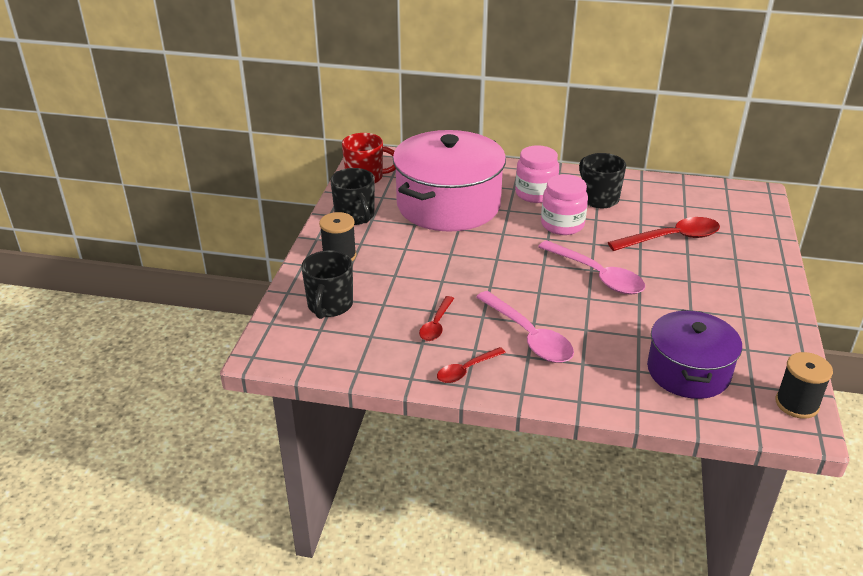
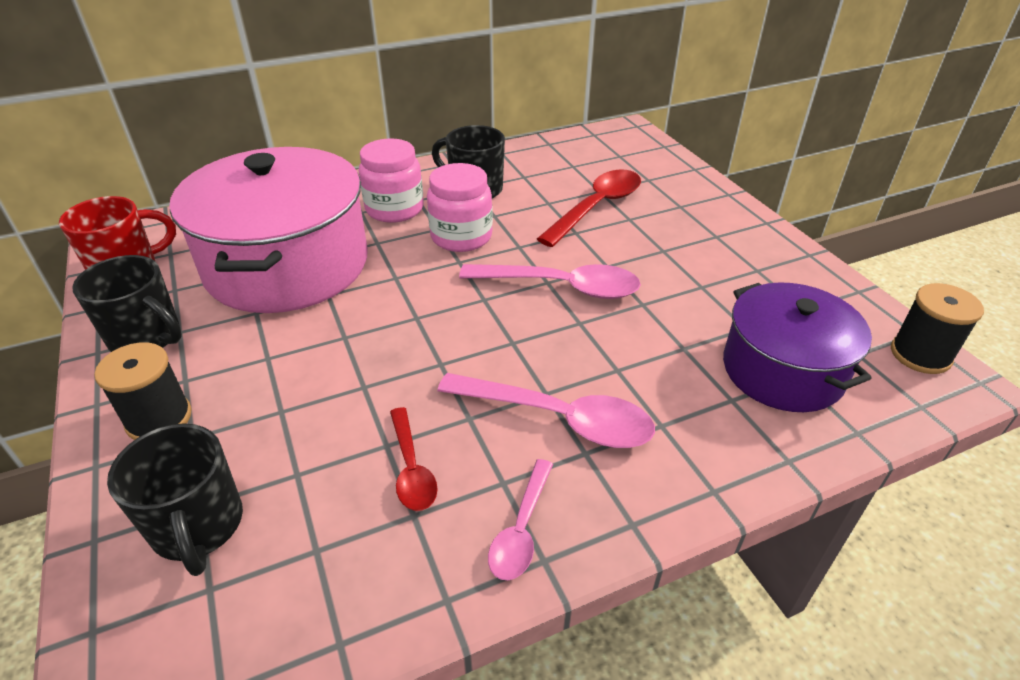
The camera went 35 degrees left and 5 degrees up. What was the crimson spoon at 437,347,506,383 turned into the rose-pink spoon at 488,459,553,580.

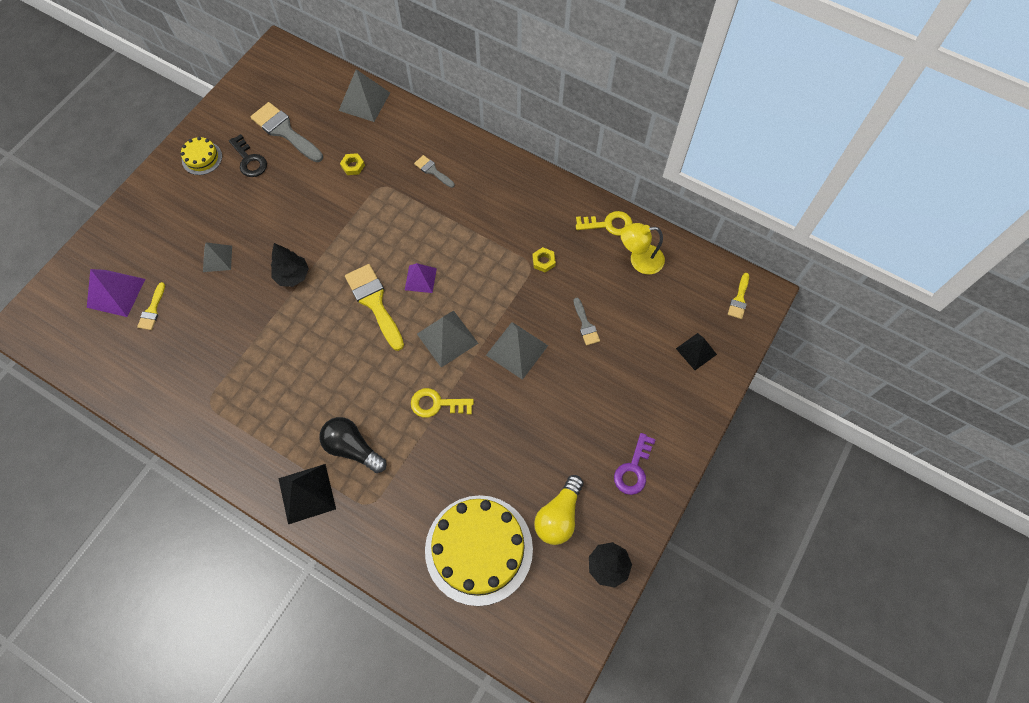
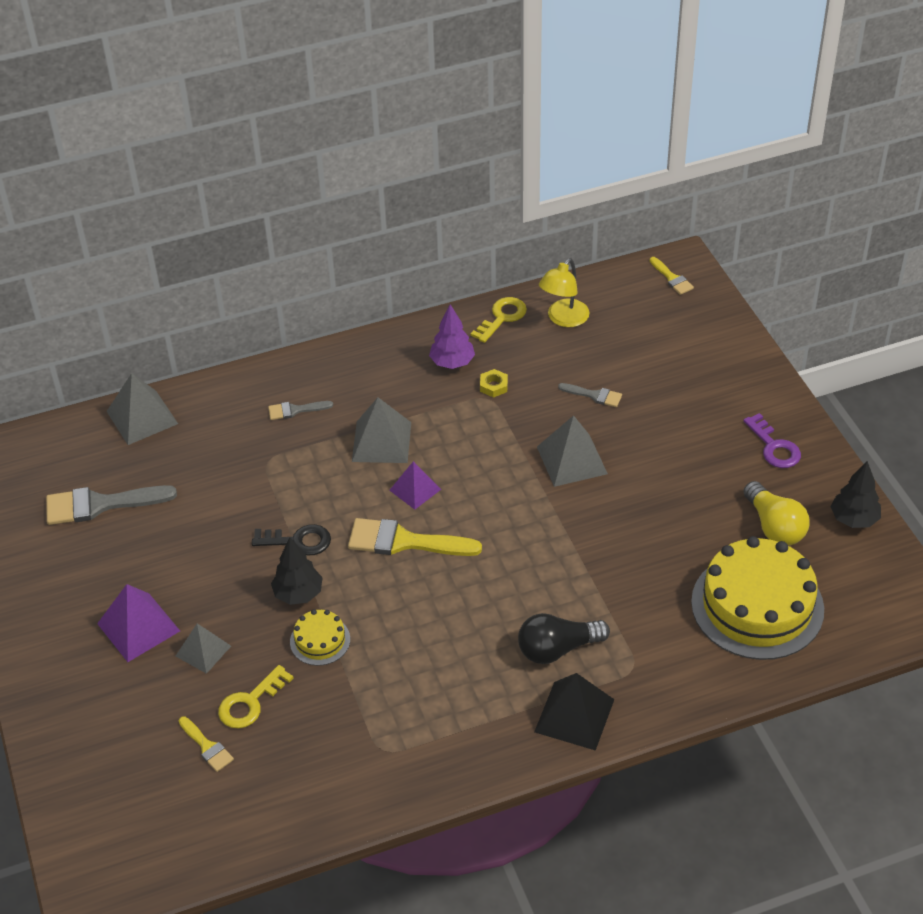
The camera went 50 degrees left and 20 degrees down. The second view lost the yellow hex nut at 340,153,365,175. The second view lost the black solid pyramid at 676,333,717,370. The second view gained the violet tree at 429,304,475,369. The violet solid pyramid ended up elsewhere, having gone from 87,269,145,317 to 97,584,180,662. The yellow gateau ended up elsewhere, having gone from 181,137,222,175 to 290,609,350,666. The black door key ended up elsewhere, having gone from 229,134,267,177 to 252,524,331,555. The yellow door key ended up elsewhere, having gone from 411,388,474,418 to 218,665,293,728. The gray solid pyramid ended up elsewhere, having gone from 417,311,478,368 to 352,397,411,463.

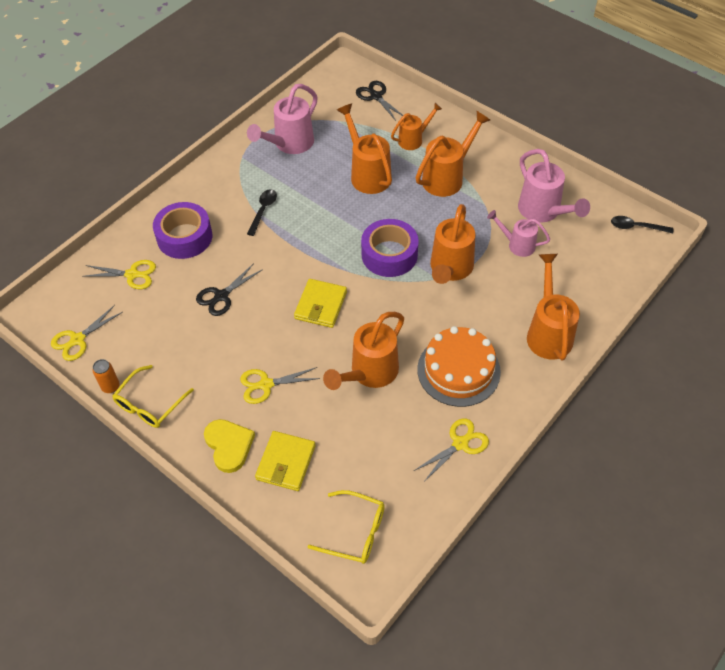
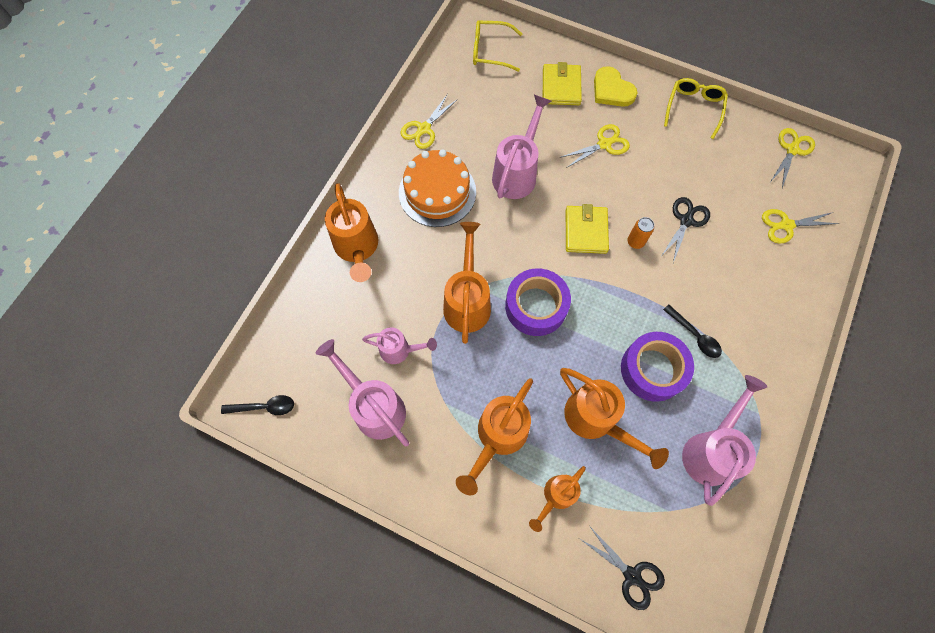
The camera went 165 degrees right and 15 degrees up. The orange can ended up elsewhere, having gone from 92,359,120,393 to 627,217,654,249. The violet roll of tape ended up elsewhere, having gone from 153,202,212,259 to 621,332,694,402. What was the orange watering pot at 323,312,404,390 turned into the rose-pink watering pot at 492,95,551,199. The black spoon at 247,189,277,236 ended up facing another way, 45 degrees counterclockwise from before.

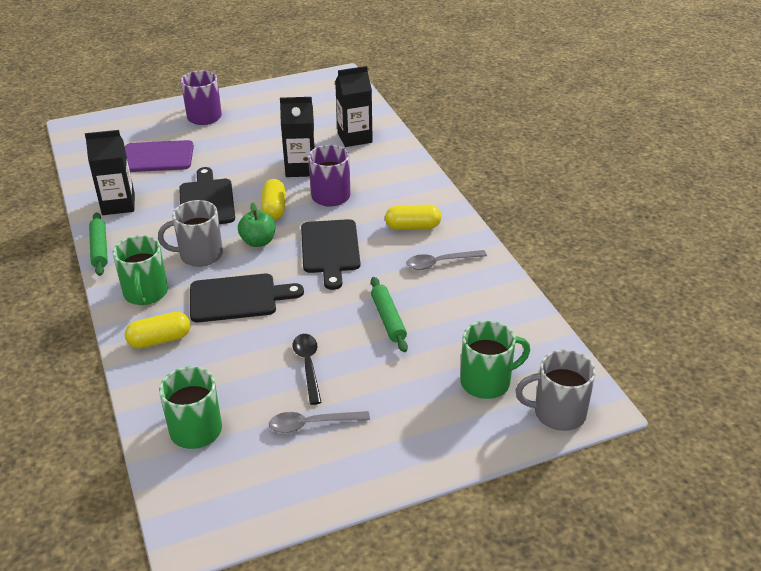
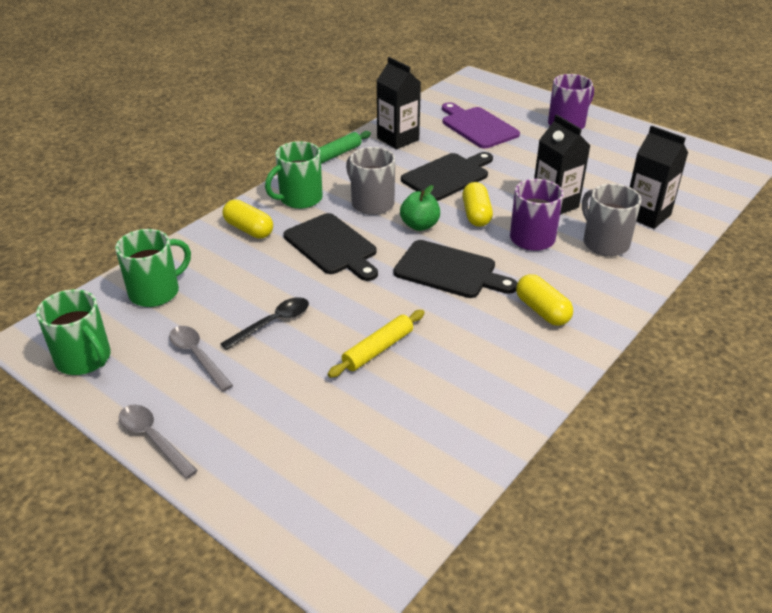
The camera went 60 degrees right and 0 degrees up. The gray spoon ended up elsewhere, having gone from 406,250,487,270 to 119,404,198,479. The green coffee mug ended up elsewhere, having gone from 460,321,530,399 to 36,289,111,375. The gray coffee mug ended up elsewhere, having gone from 515,350,596,431 to 582,184,641,256. What was the green pastry roller at 371,277,408,352 turned into the yellow pastry roller at 328,310,425,378. The yellow pill shape at 261,179,286,220 ended up facing another way, 60 degrees counterclockwise from before. The black cutting board at 301,219,360,290 ended up facing another way, 120 degrees counterclockwise from before.

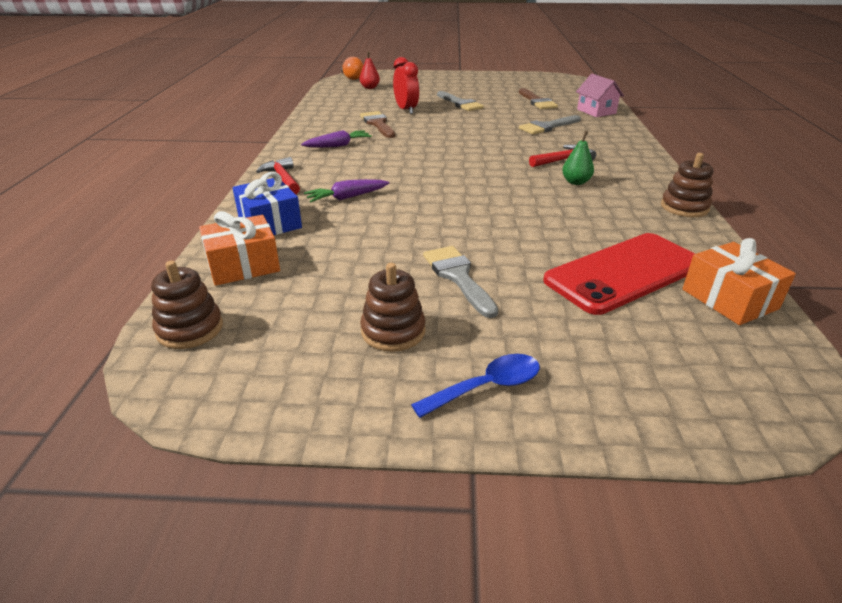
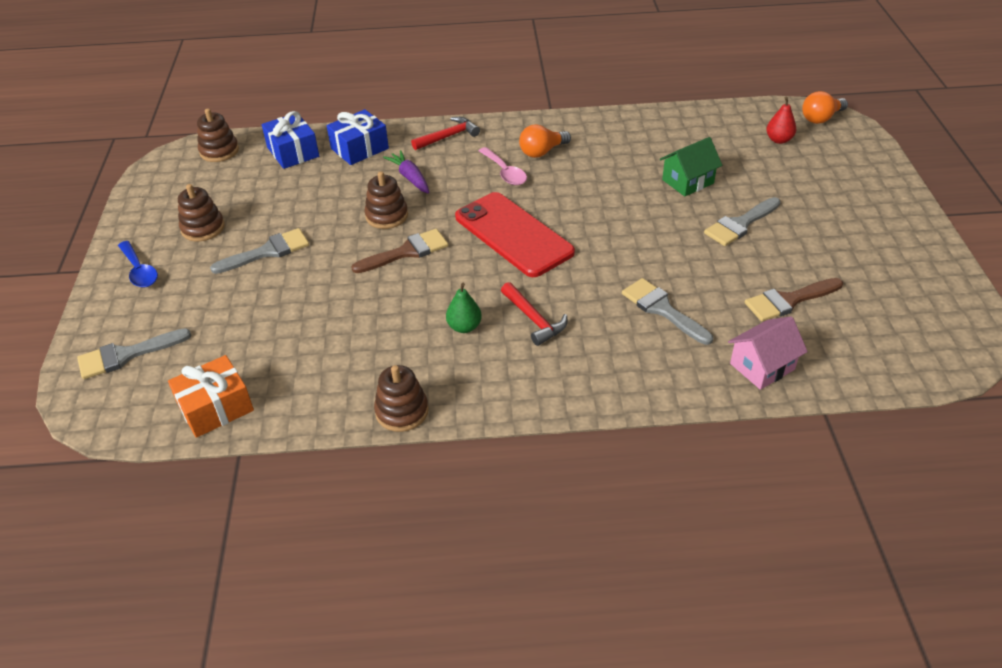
The camera went 85 degrees right and 10 degrees up. The second view gained the gray paintbrush at 77,328,192,379. The second view gained the brown stacking rings at 364,171,408,229. The second view gained the rose-pink spoon at 479,147,527,185. The brown paintbrush ended up elsewhere, having gone from 360,111,395,138 to 351,229,448,273. The crimson smartphone ended up elsewhere, having gone from 543,233,695,315 to 455,192,575,277. Where the violet root vegetable stood at 301,130,372,148, the orange light bulb came to stand at 519,124,571,158. Where the crimson bedside clock stood at 393,57,419,114, the green toy house came to stand at 660,137,722,196. What was the orange wrapped gift at 199,211,280,286 turned into the royal blue wrapped gift at 262,111,319,169.

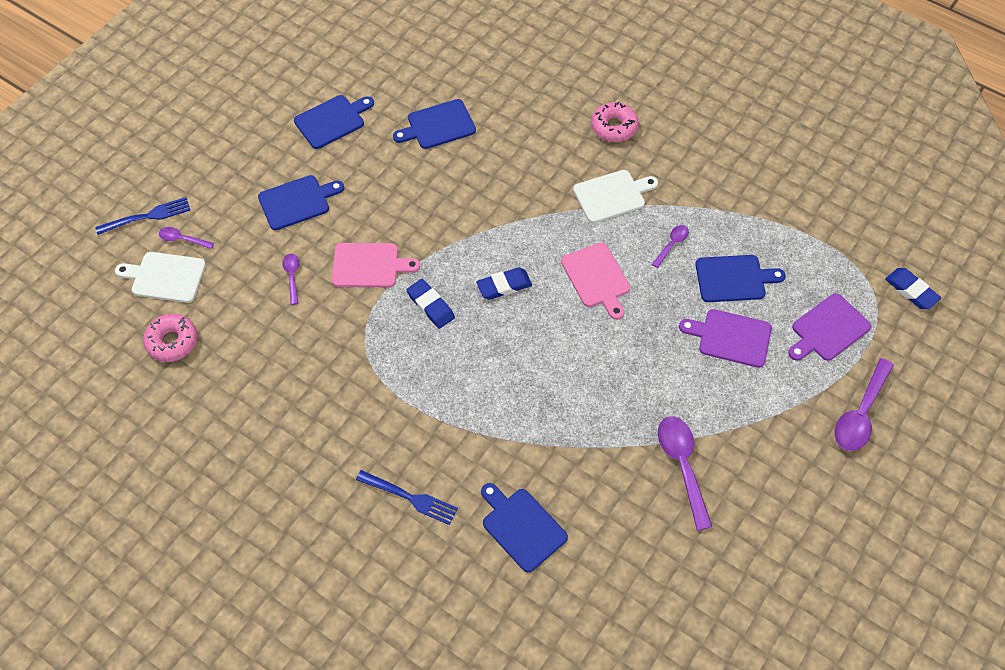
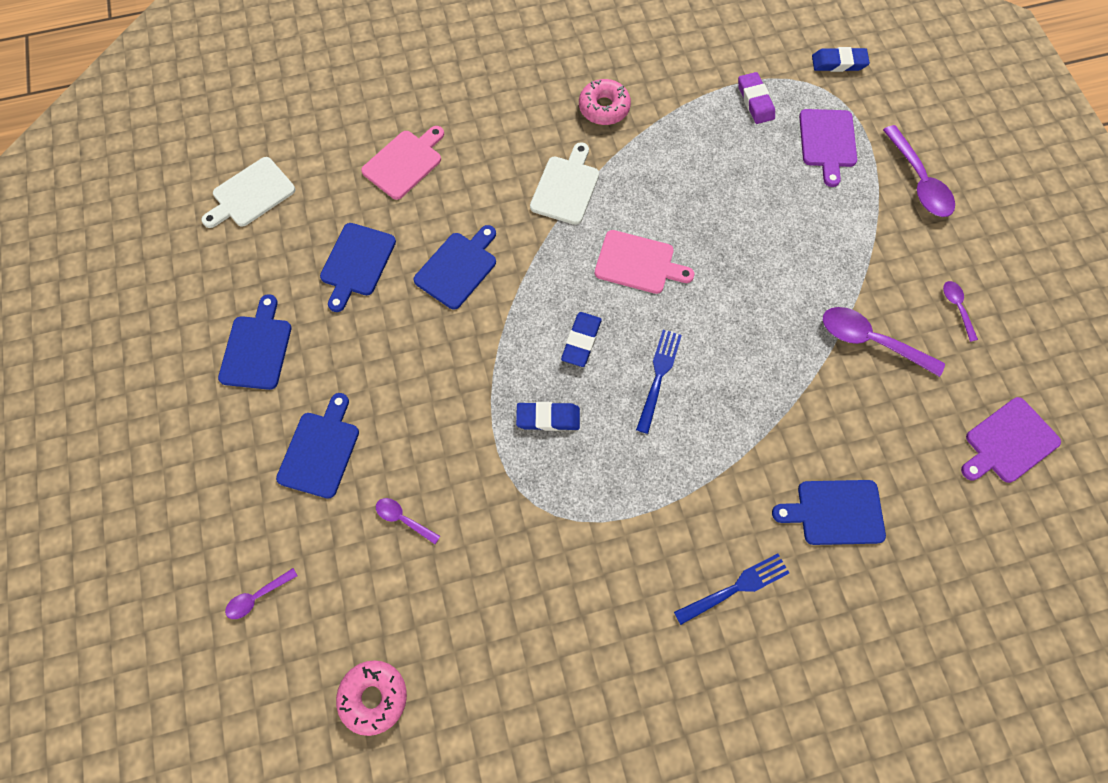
The camera went 50 degrees left and 10 degrees up. The second view gained the violet eraser at 738,72,775,124. The royal blue dinner fork ended up elsewhere, having gone from 95,197,190,235 to 636,330,682,434. The pure white cutting board ended up elsewhere, having gone from 115,252,206,303 to 201,157,296,228. The rose-pink cutting board ended up elsewhere, having gone from 332,243,420,287 to 361,126,444,200. The rose-pink doughnut ended up elsewhere, having gone from 591,101,639,142 to 579,79,631,125. The violet spoon ended up elsewhere, having gone from 652,225,689,268 to 943,281,978,342. The violet cutting board ended up elsewhere, having gone from 679,309,772,368 to 961,397,1061,483. The royal blue cutting board ended up elsewhere, having gone from 695,255,786,302 to 414,225,496,310.

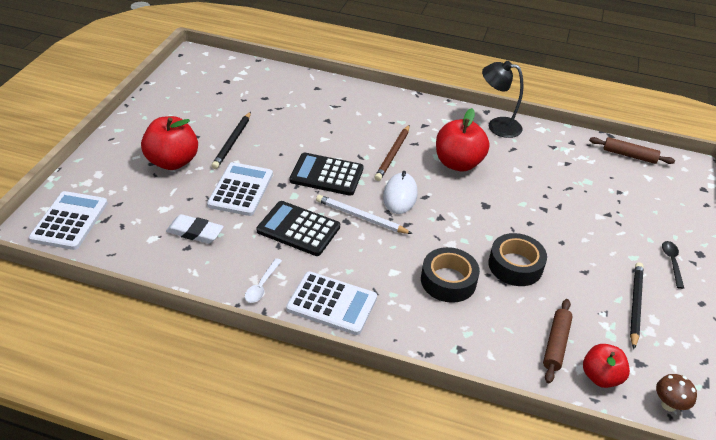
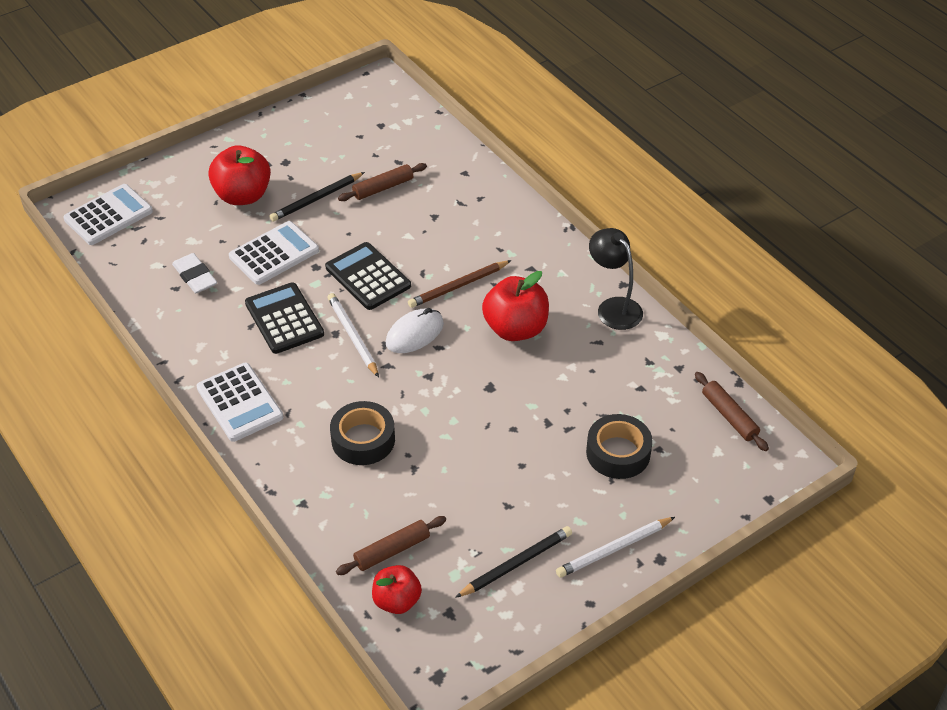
The camera went 40 degrees right and 5 degrees up. The second view lost the pure white spoon at 245,258,282,303. The second view lost the brown fungus at 656,374,697,412. The second view gained the brown pastry roller at 338,163,427,201. The black roll of tape ended up elsewhere, having gone from 488,233,547,286 to 586,414,653,479. Where the black spoon stood at 662,241,684,289, the pure white pencil came to stand at 556,517,675,578.

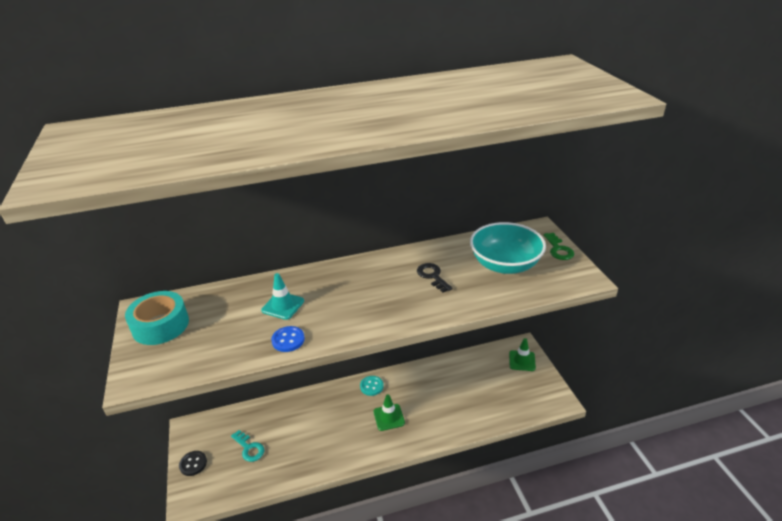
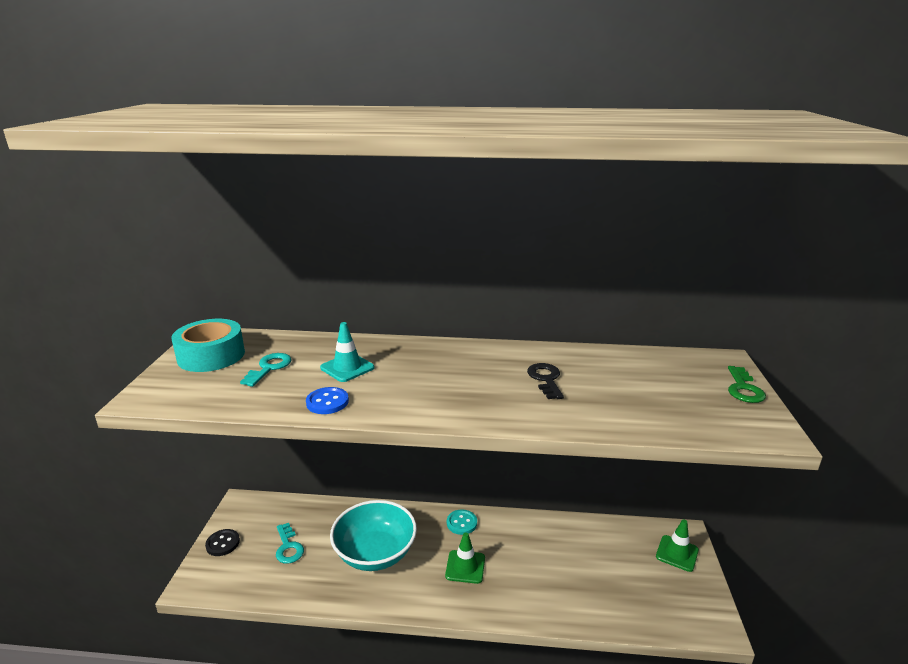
The camera went 20 degrees right and 10 degrees down. The second view gained the aqua door key at 240,353,292,387. The aqua deep dish ended up elsewhere, having gone from 470,222,546,274 to 330,500,417,571.

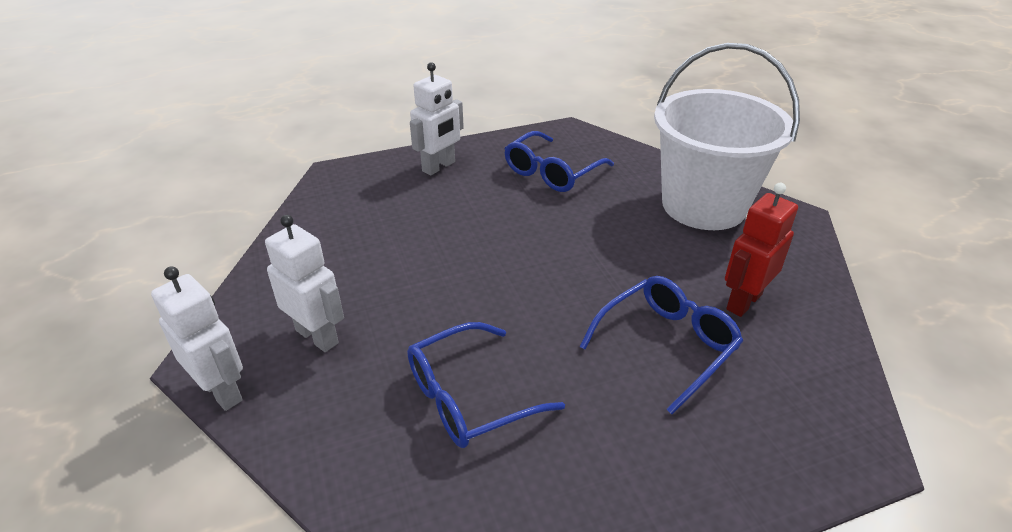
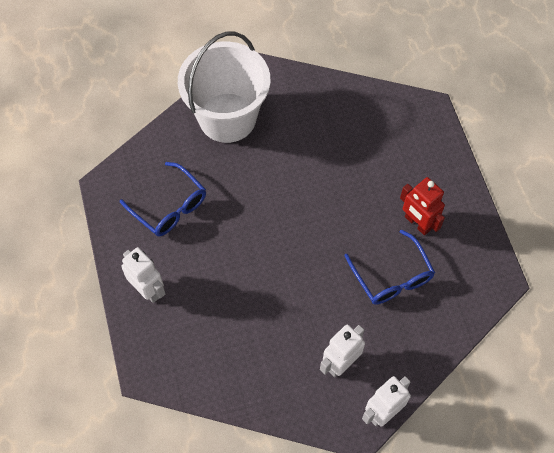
The camera went 85 degrees left and 25 degrees up. The second view lost the royal blue spectacles at 580,276,743,414. The crimson robot ended up elsewhere, having gone from 725,183,798,317 to 400,177,445,235.

